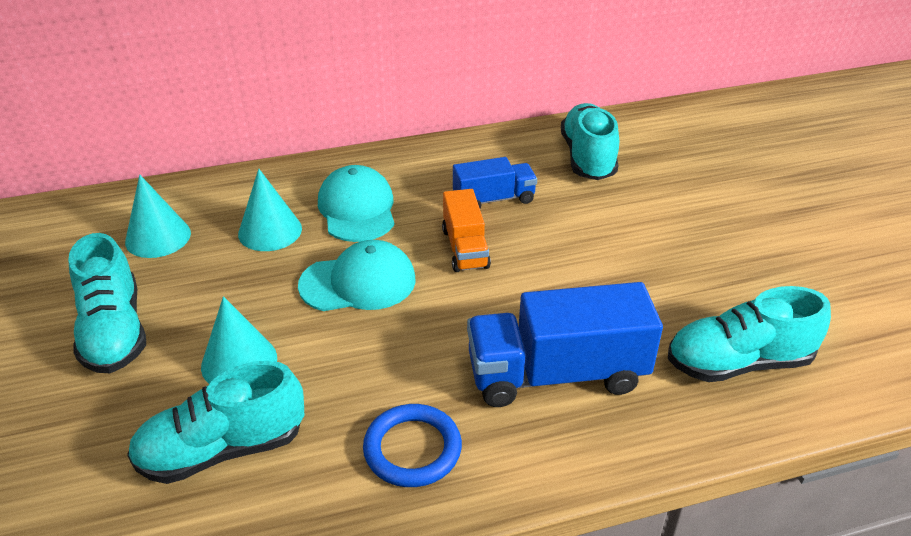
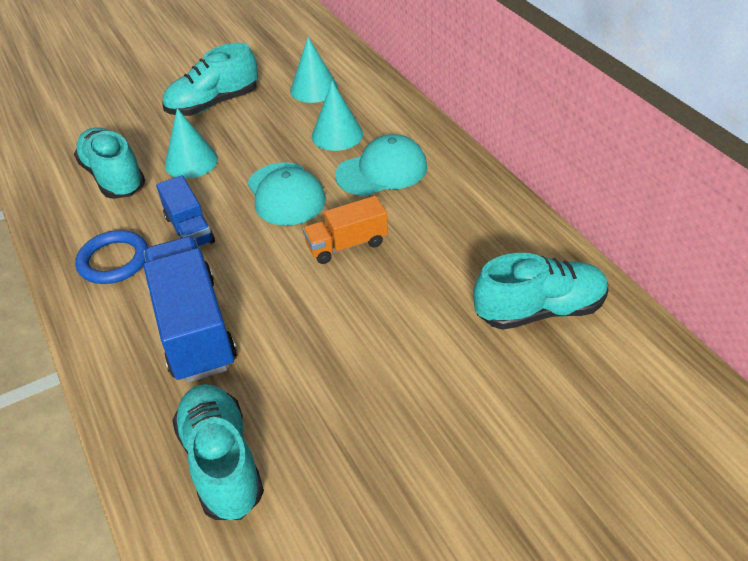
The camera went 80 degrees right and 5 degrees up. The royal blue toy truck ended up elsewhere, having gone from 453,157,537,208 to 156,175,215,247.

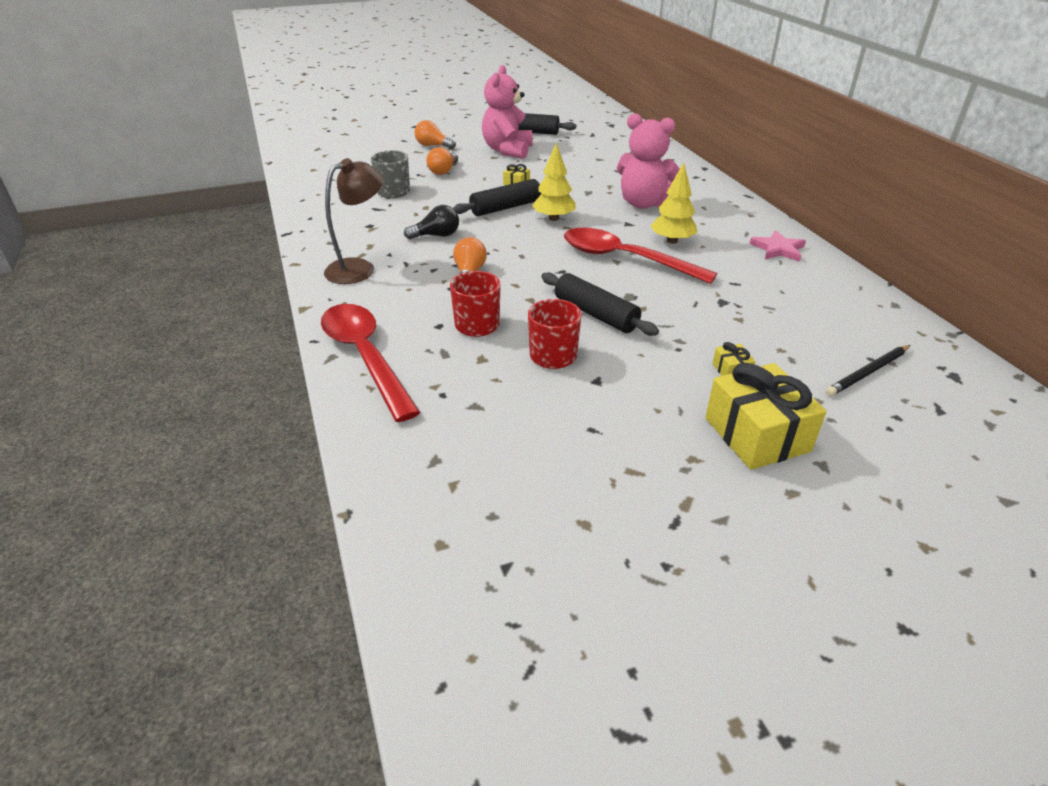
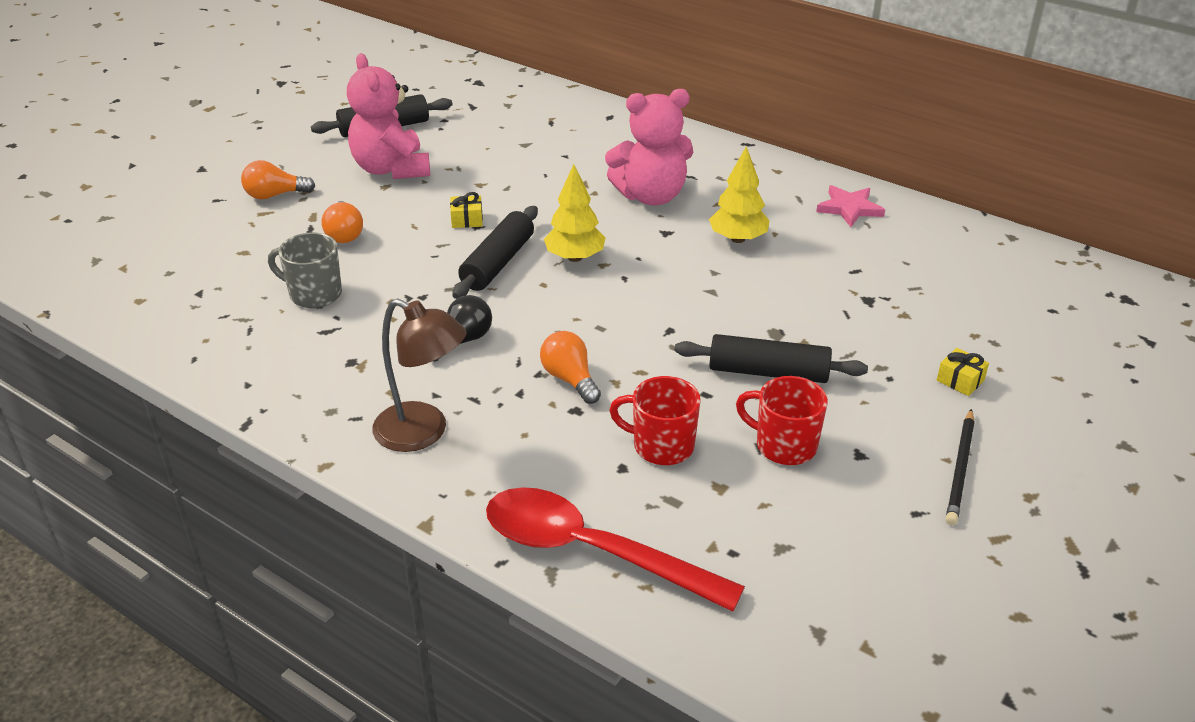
The camera went 35 degrees left and 0 degrees up. The second view lost the crimson spoon at 564,228,717,284. The second view lost the yellow wrapped gift at 705,363,826,470. The black pencil ended up elsewhere, having gone from 826,345,910,396 to 946,409,975,525. The brown reading lamp at 324,158,383,284 ended up facing another way, 105 degrees clockwise from before.

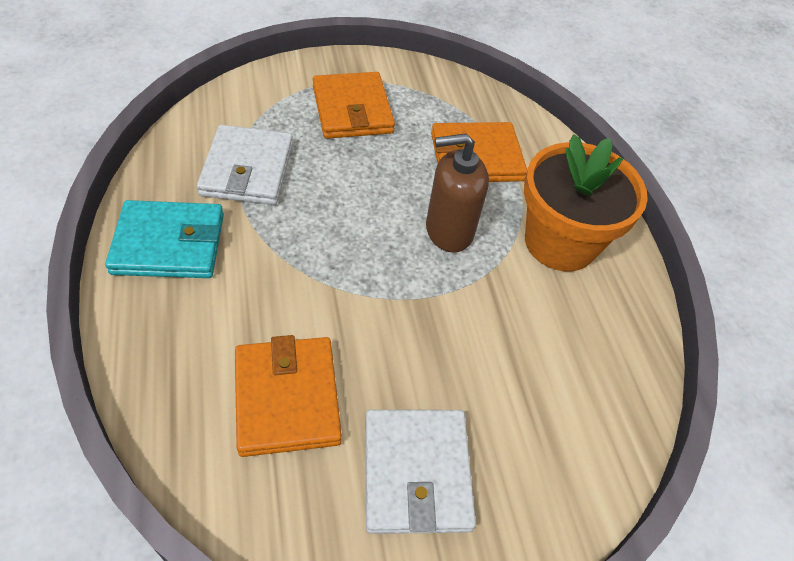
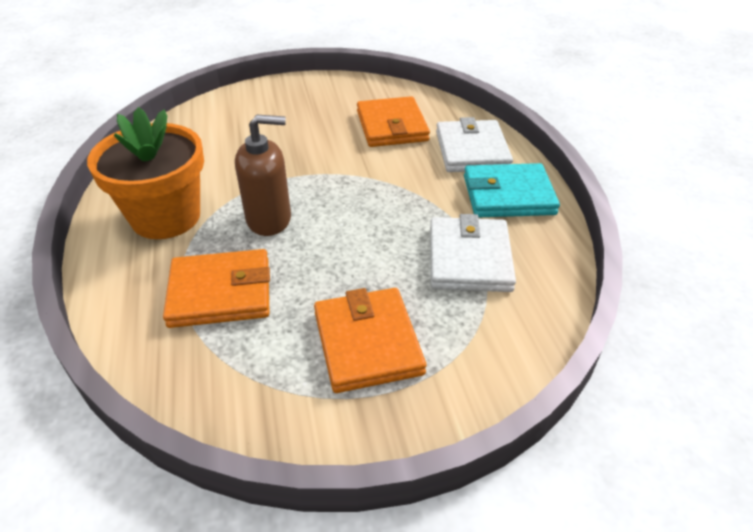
The camera went 175 degrees left and 10 degrees down. The pure white billfold ended up elsewhere, having gone from 365,410,476,534 to 436,117,513,172.

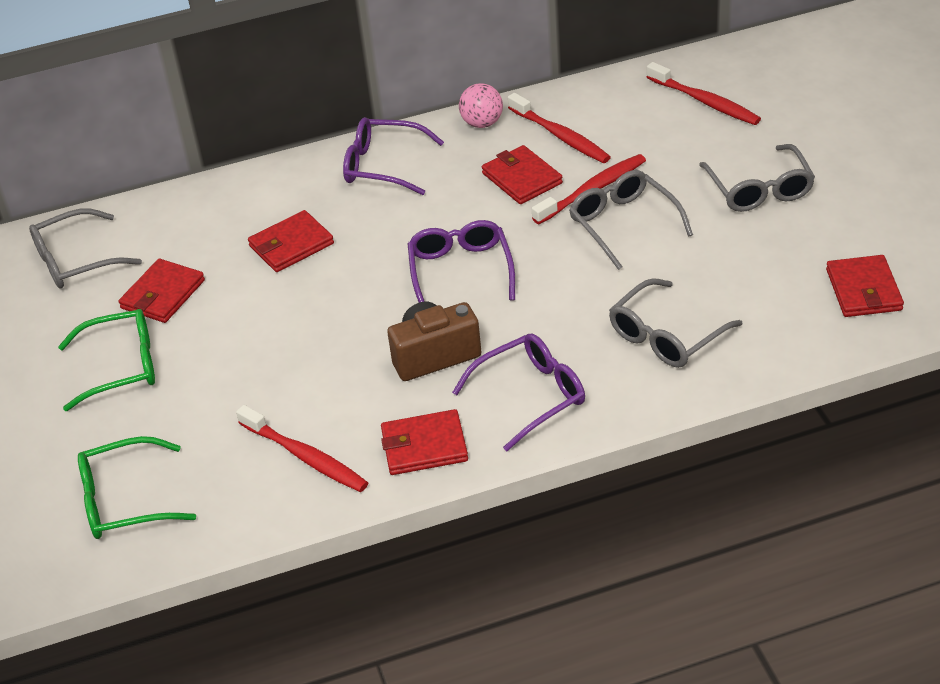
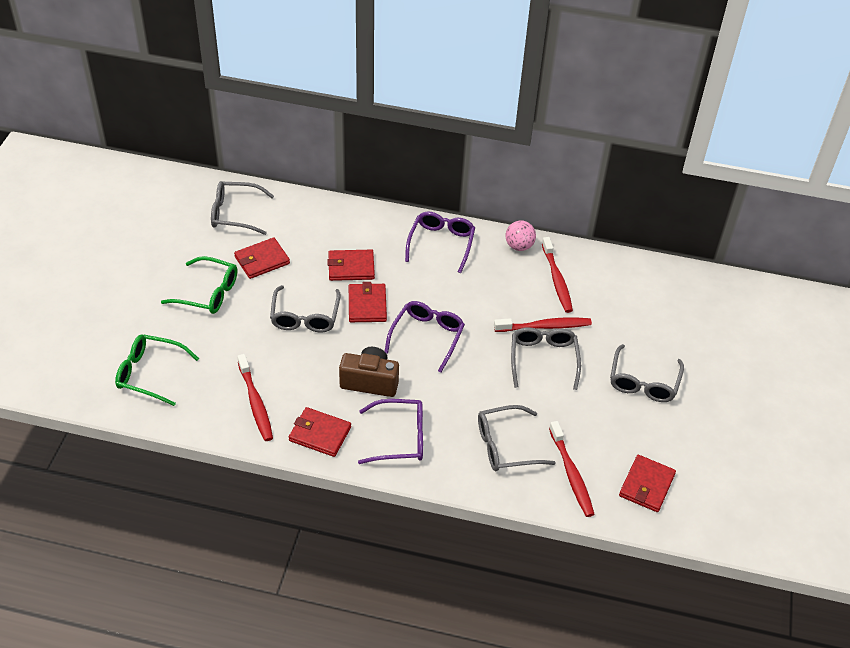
The camera went 25 degrees right and 5 degrees up. The second view gained the gray spectacles at 270,285,341,332. The crimson billfold ended up elsewhere, having gone from 482,145,563,204 to 349,282,387,322. The crimson dental brush ended up elsewhere, having gone from 647,62,761,125 to 549,421,595,517. The violet spectacles at 343,117,444,195 ended up facing another way, 60 degrees clockwise from before.

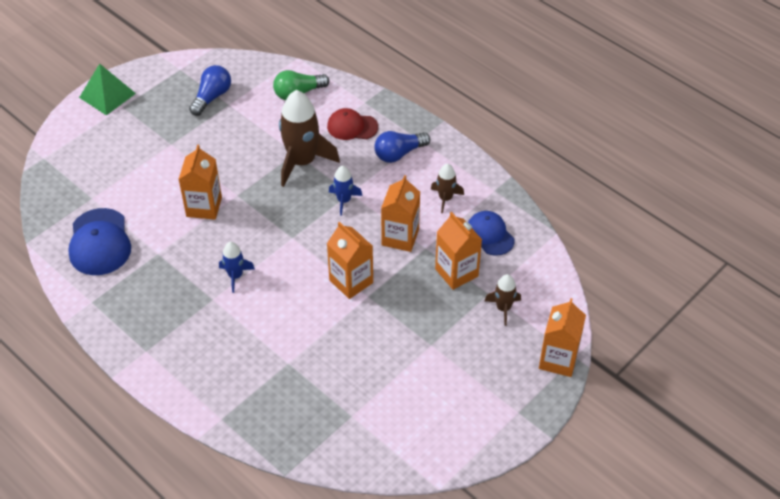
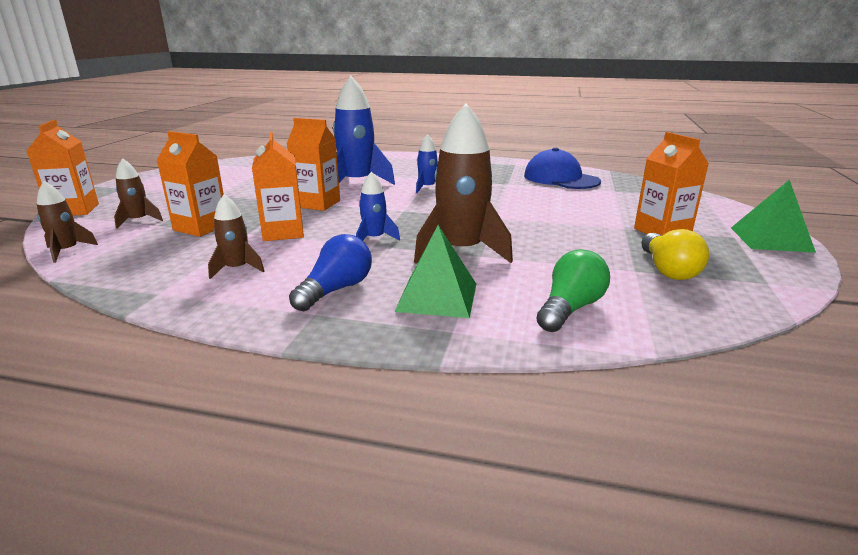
The camera went 150 degrees right and 25 degrees down. The second view lost the royal blue cap at 468,211,515,256. The second view gained the brown toy rocket at 37,181,98,263. The second view gained the royal blue toy rocket at 333,76,395,185. The orange carton ended up elsewhere, having gone from 178,145,222,220 to 634,132,709,236. Where the crimson cap stood at 327,108,378,140, the green solid pyramid came to stand at 395,225,476,318. What was the royal blue light bulb at 189,65,231,116 turned into the yellow light bulb at 641,229,709,280.

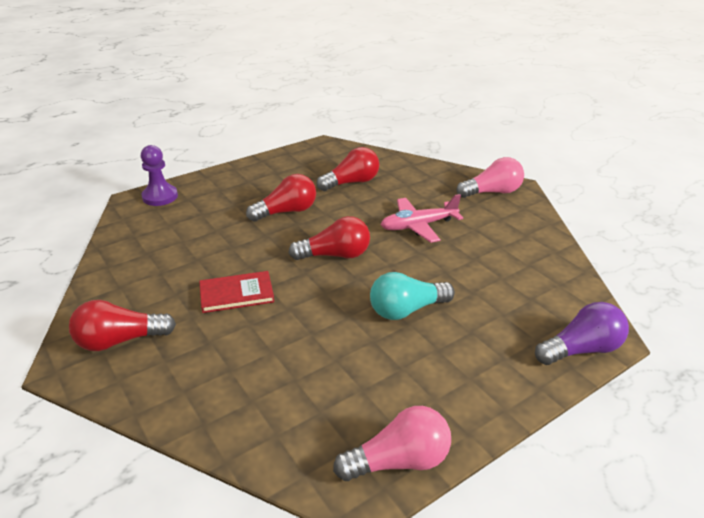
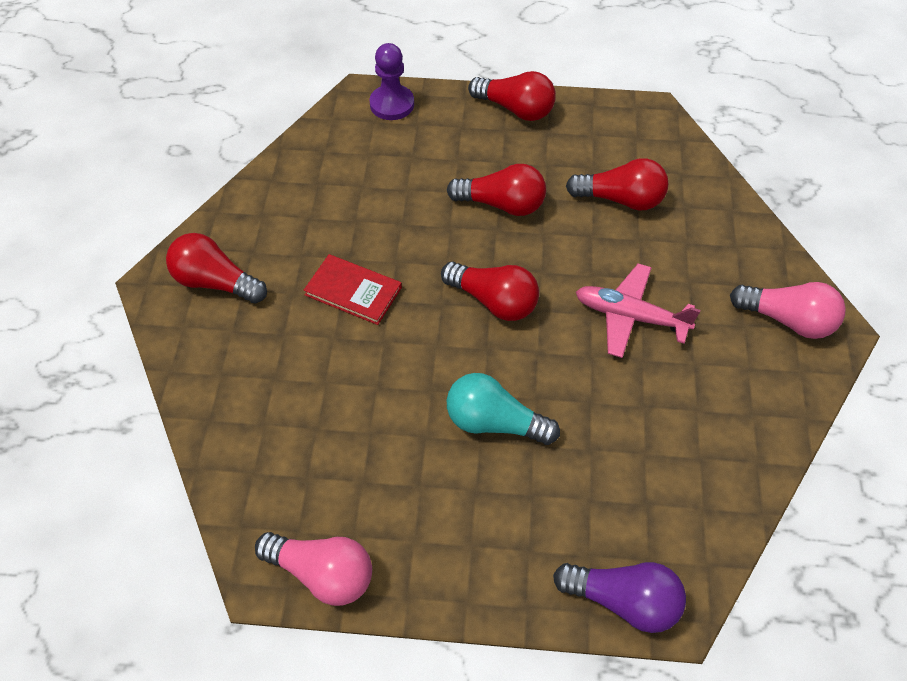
The camera went 40 degrees right and 20 degrees up. The second view gained the crimson light bulb at 468,71,556,121.

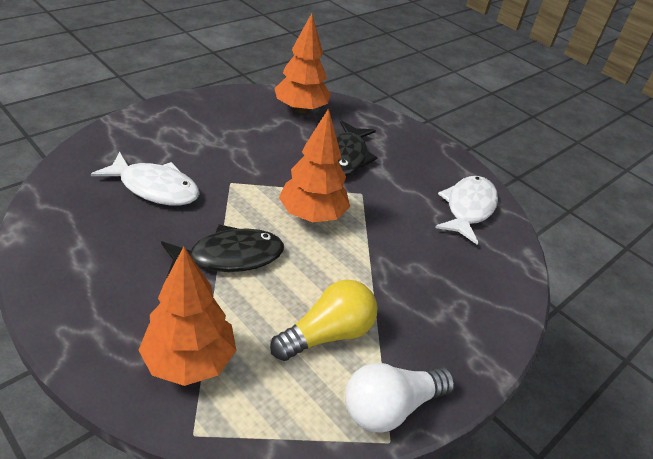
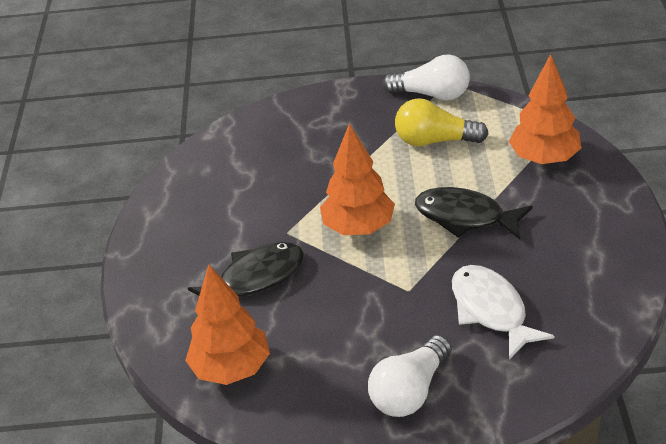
The camera went 130 degrees left and 0 degrees up. The second view lost the pure white fish figure at 435,176,498,245. The second view gained the pure white light bulb at 368,335,452,417.

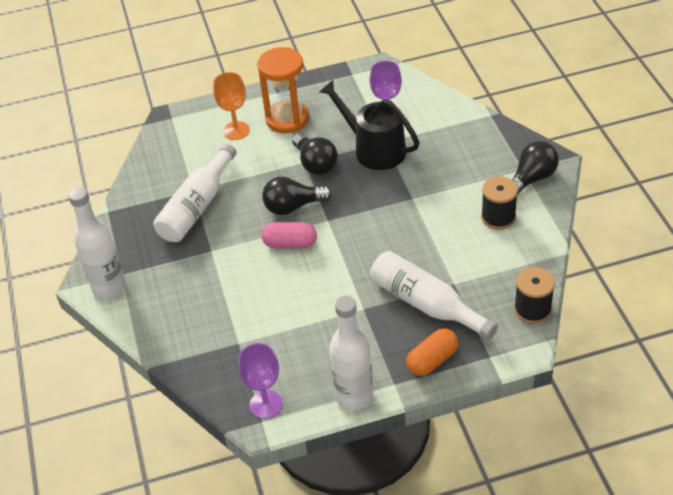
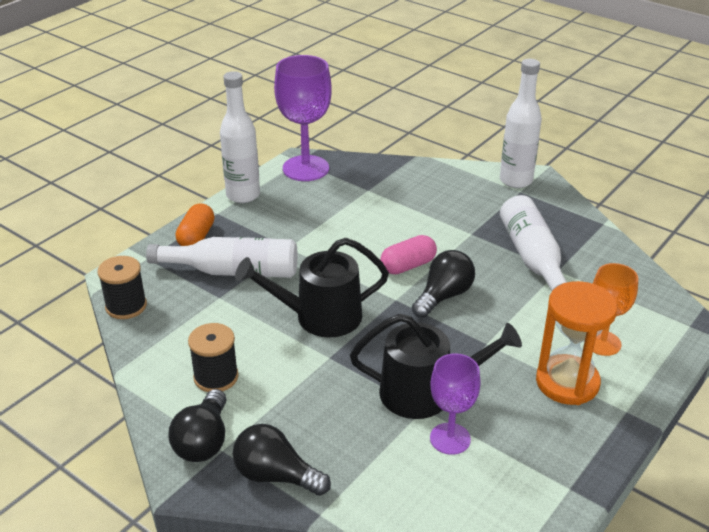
The camera went 140 degrees right and 10 degrees down. The second view gained the black watering pot at 235,238,389,338. The black light bulb ended up elsewhere, having gone from 292,133,338,175 to 233,424,331,496. The size of the violet chalice at 238,343,283,419 changed by a factor of 1.64.

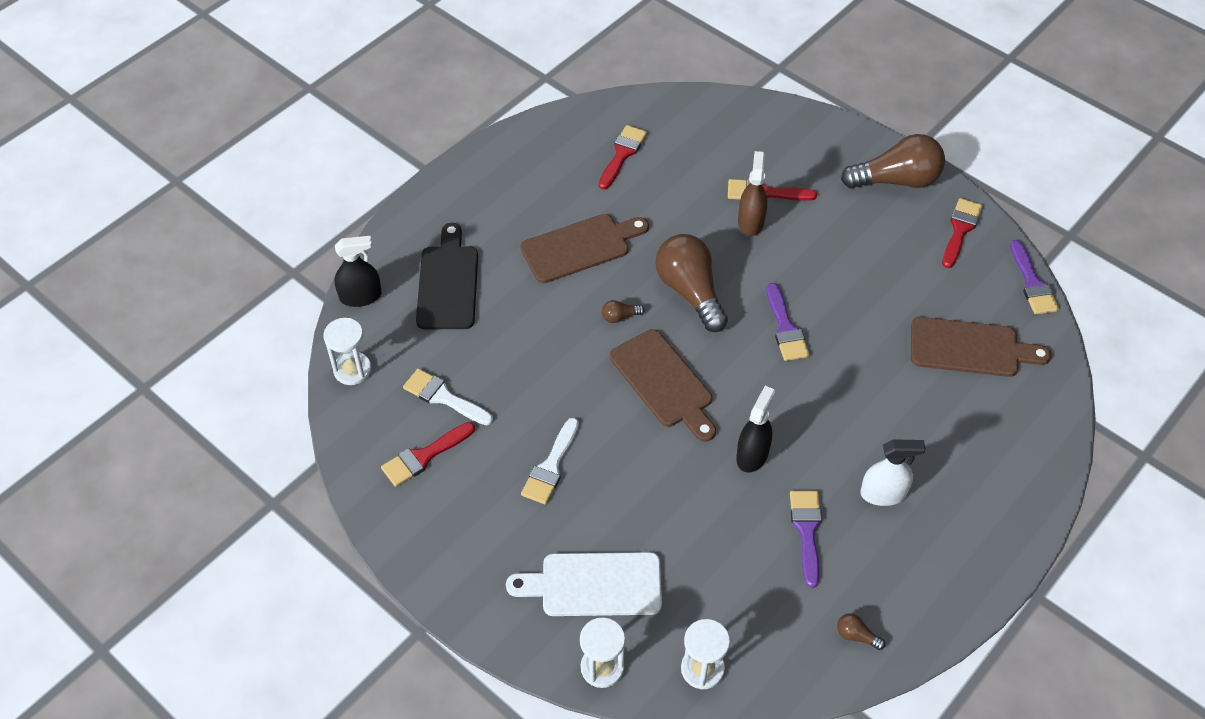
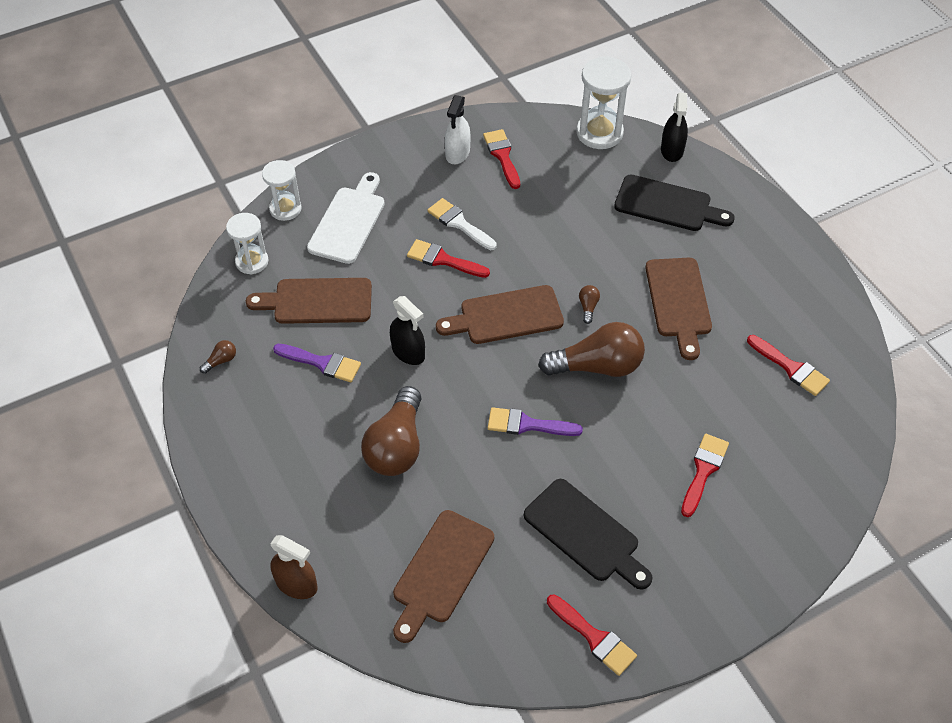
The camera went 110 degrees right and 0 degrees up. The second view lost the pure white paintbrush at 403,369,493,425. The second view lost the violet paintbrush at 1010,240,1059,315. The second view gained the brown cutting board at 246,278,372,324. The second view gained the crimson paintbrush at 407,239,490,278. The second view gained the black cutting board at 524,479,652,590. The brown spray cleaner ended up elsewhere, having gone from 738,151,767,236 to 270,535,318,599. The brown light bulb ended up elsewhere, having gone from 841,134,945,189 to 361,386,422,476. The pure white spray cleaner ended up elsewhere, having gone from 860,439,926,506 to 445,95,471,164. The size of the pure white hourglass at 323,318,371,385 changed by a factor of 1.54.

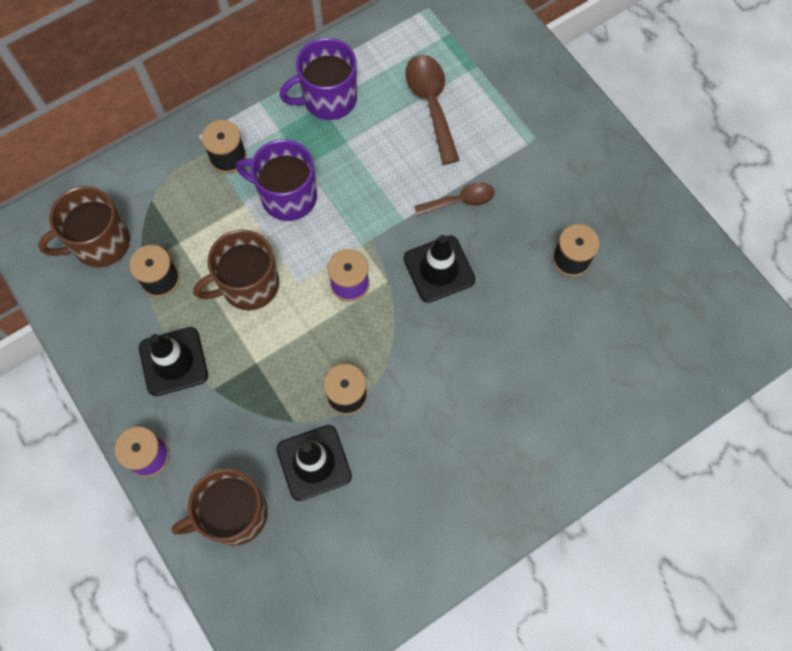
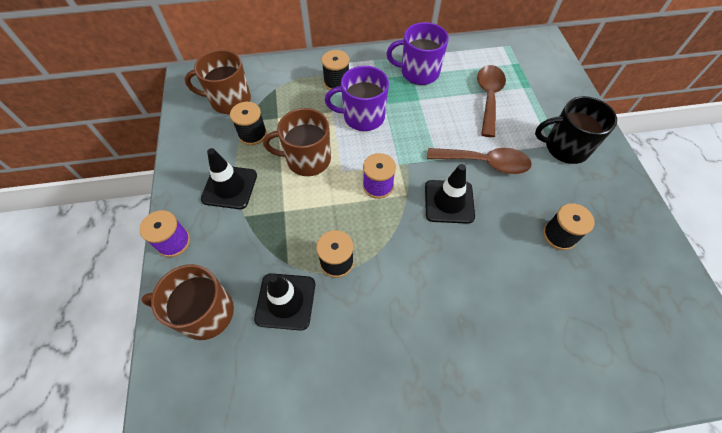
The camera went 25 degrees right and 10 degrees down. The second view gained the black coffee mug at 535,96,617,164. The violet coffee mug at 236,139,317,221 ended up facing another way, 45 degrees counterclockwise from before. The size of the brown spoon at 414,182,495,216 changed by a factor of 1.57.

